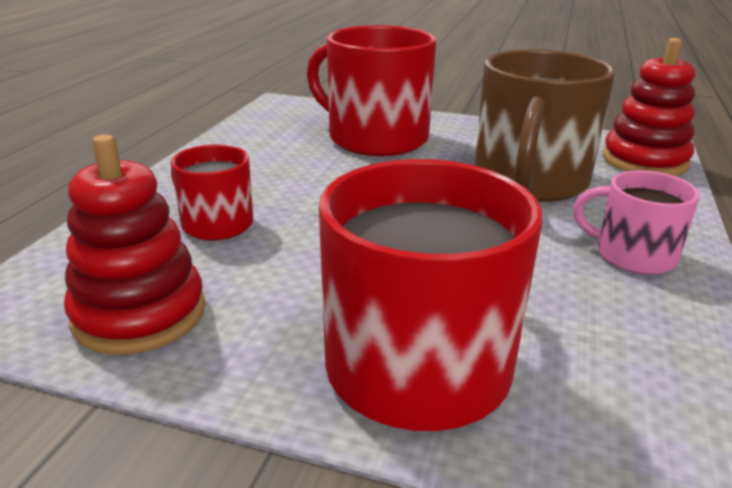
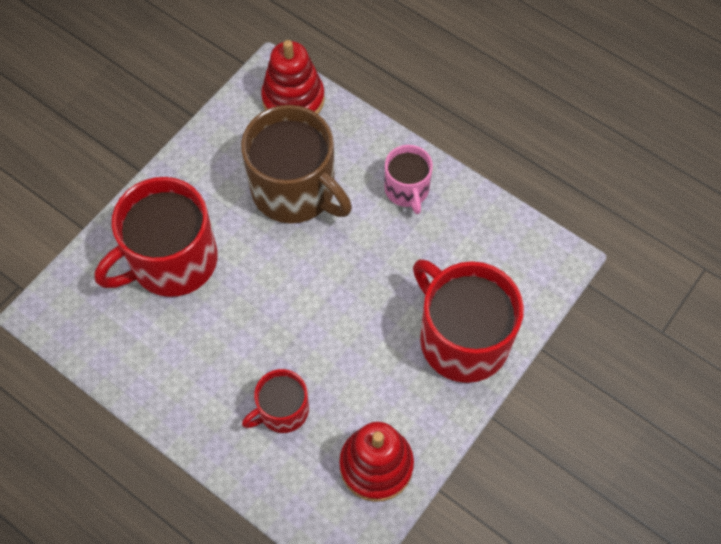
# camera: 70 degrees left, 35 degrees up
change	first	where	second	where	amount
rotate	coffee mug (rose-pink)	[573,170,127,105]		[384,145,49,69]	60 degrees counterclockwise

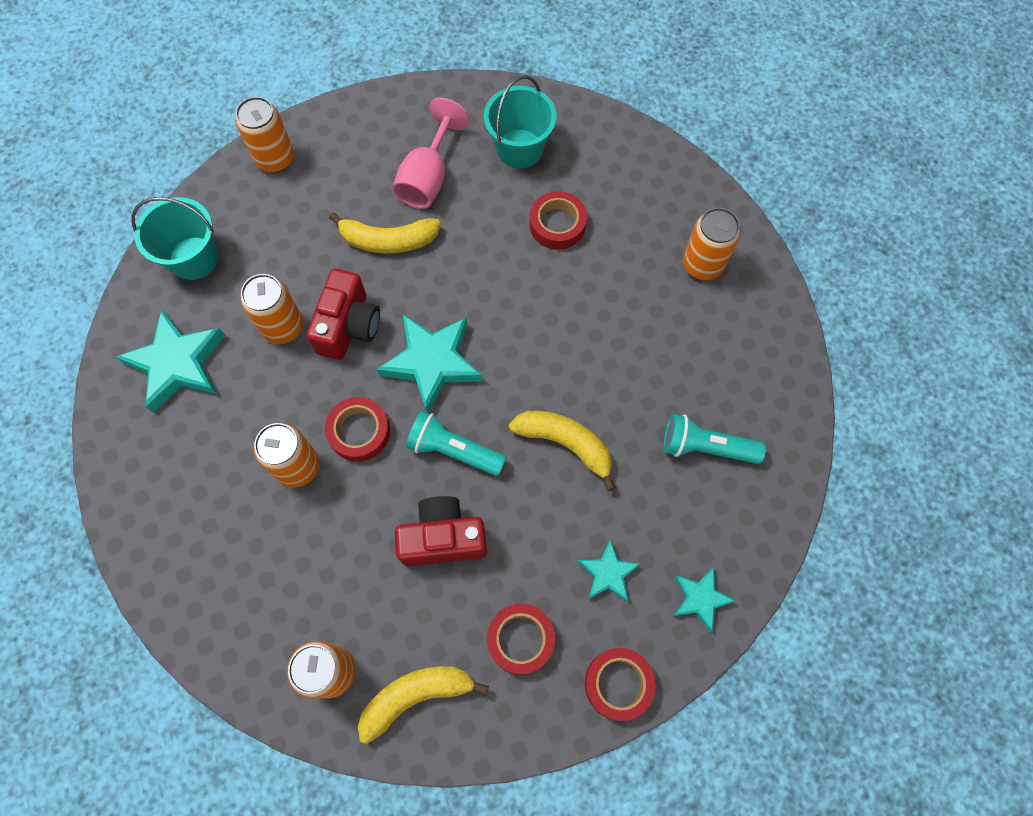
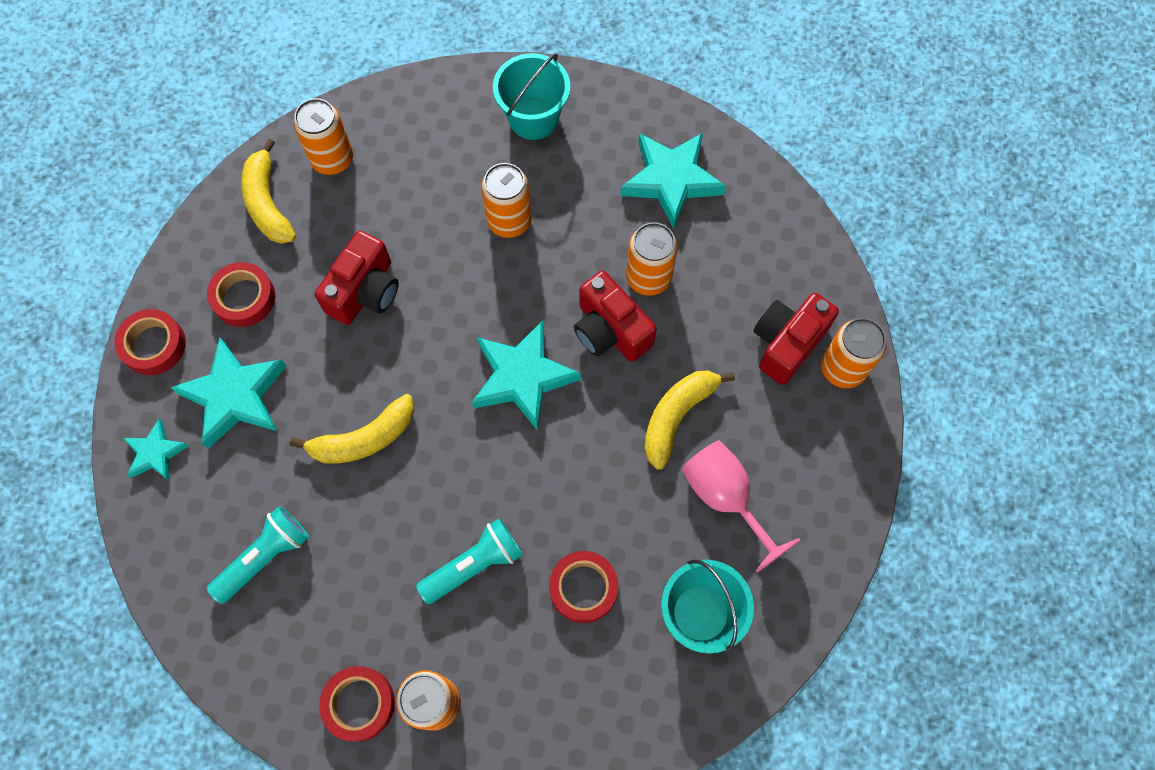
# camera: 125 degrees right, 0 degrees up
change	first	where	second	where	amount
move	pail (teal)	[131,197,87,83]		[493,53,77,87]	
move	sticky tape (crimson)	[325,397,65,65]		[319,666,76,75]	
move	pocket torch (teal)	[406,411,100,65]		[416,519,107,85]	
resize	star shape (teal)	[578,540,63,62]		[170,337,116,112]	x1.80
rotate	banana (yellow)	[358,666,131,78]		[241,139,55,105]	150 degrees clockwise
insert			compact camera (crimson)	[753,293,86,92]	

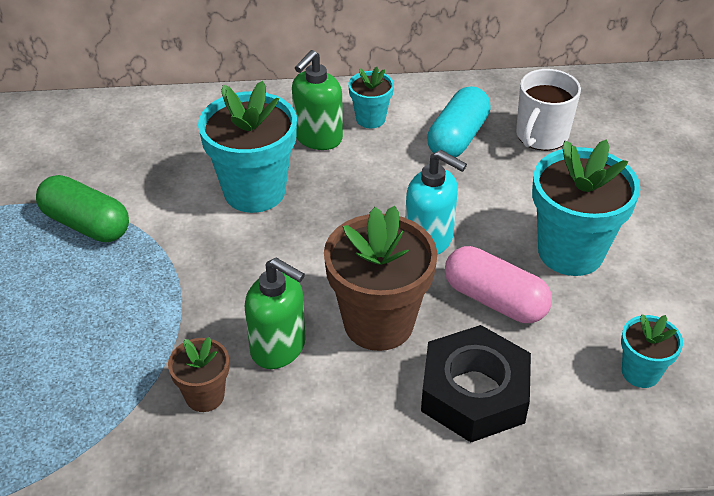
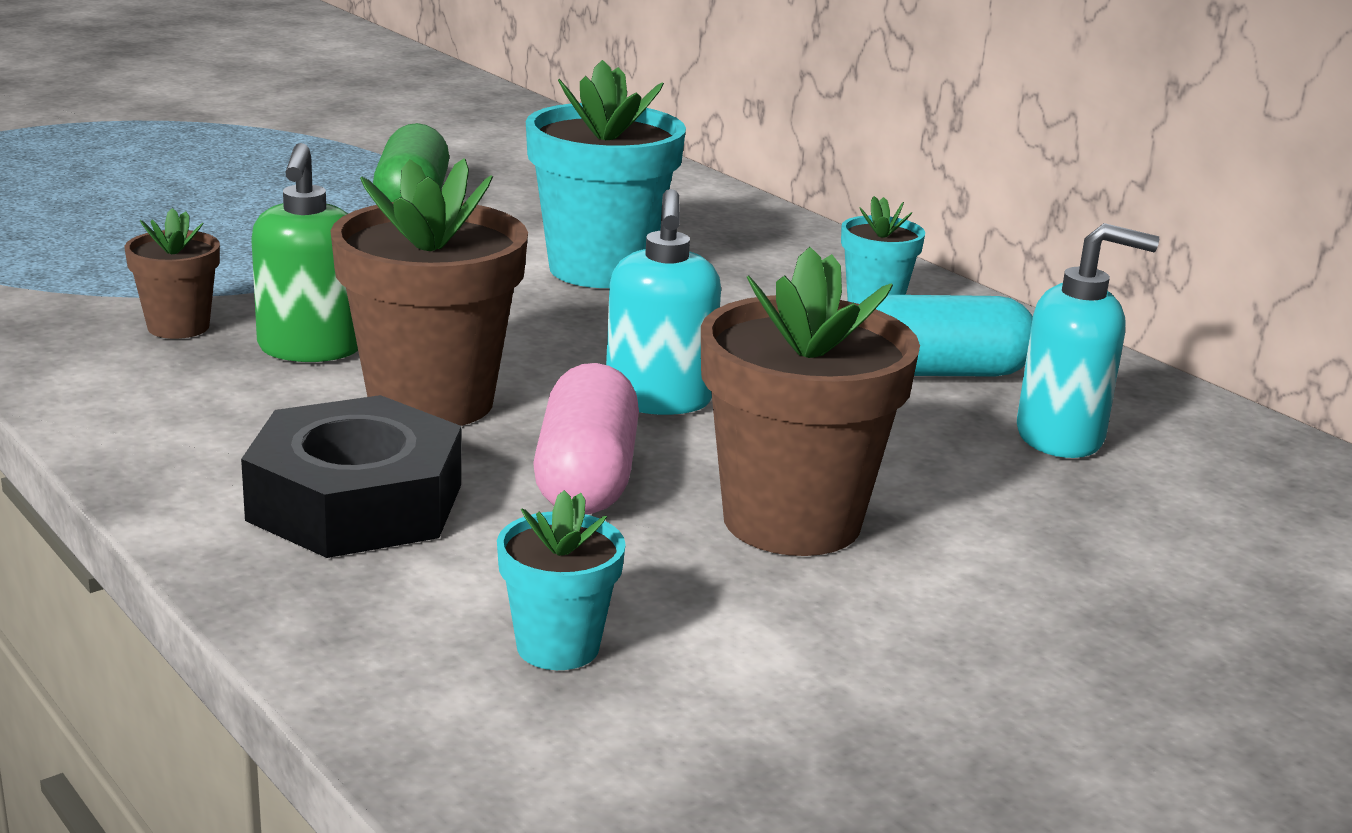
# camera: 55 degrees right, 20 degrees down
change	first	where	second	where	amount
delete	pump bottle (emerald)	[292,50,51,100]			
replace	coffee mug (snow-white)	[516,69,65,82]	pump bottle (teal)	[1017,223,142,235]	
recolor	flower pot (teal)	[532,139,108,137]	flower pot (brown)	[701,247,219,309]	

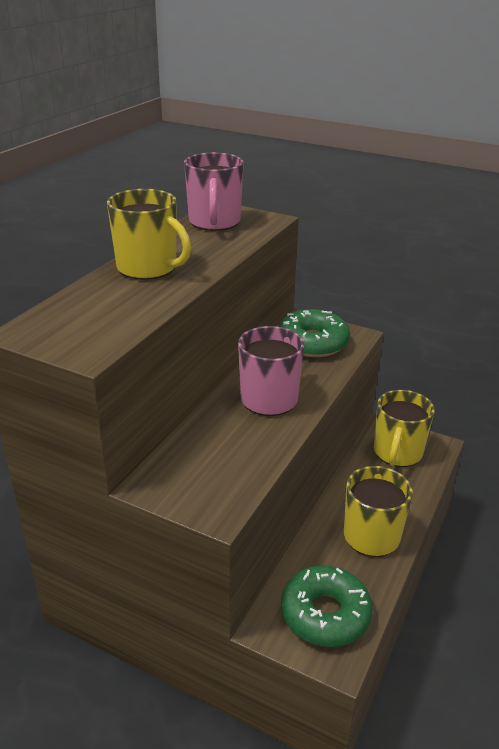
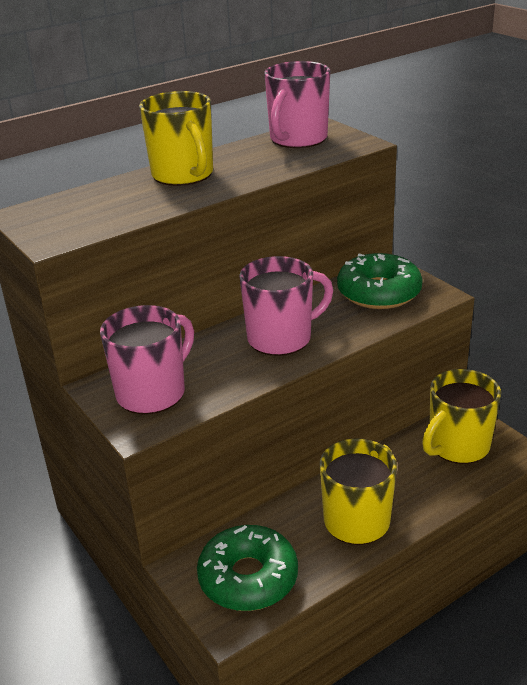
# camera: 30 degrees right, 0 degrees up
change	first	where	second	where	amount
insert			coffee mug (rose-pink)	[100,305,94,109]	

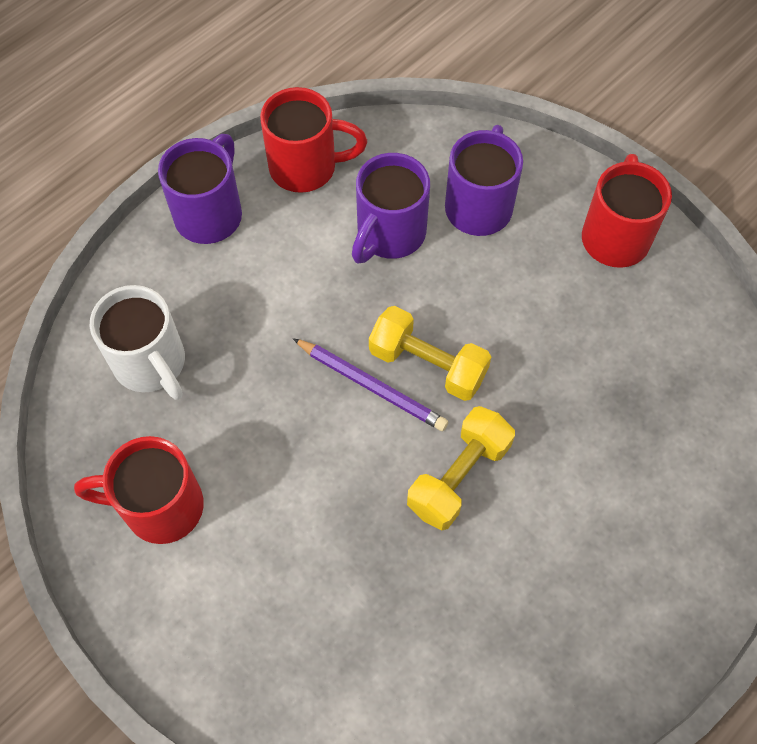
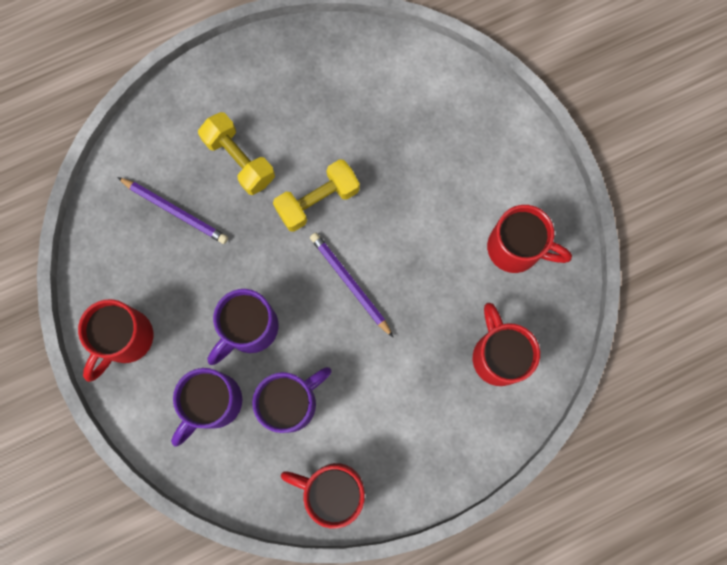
# camera: 160 degrees left, 15 degrees up
change	first	where	second	where	amount
move	coffee mug (violet)	[158,134,84,110]		[208,289,71,76]	
recolor	coffee mug (snow-white)	[90,285,95,115]	coffee mug (crimson)	[473,303,67,83]	
move	hand weight (yellow)	[369,306,122,95]		[198,112,77,83]	
insert			lead pencil (violet)	[117,177,111,67]	

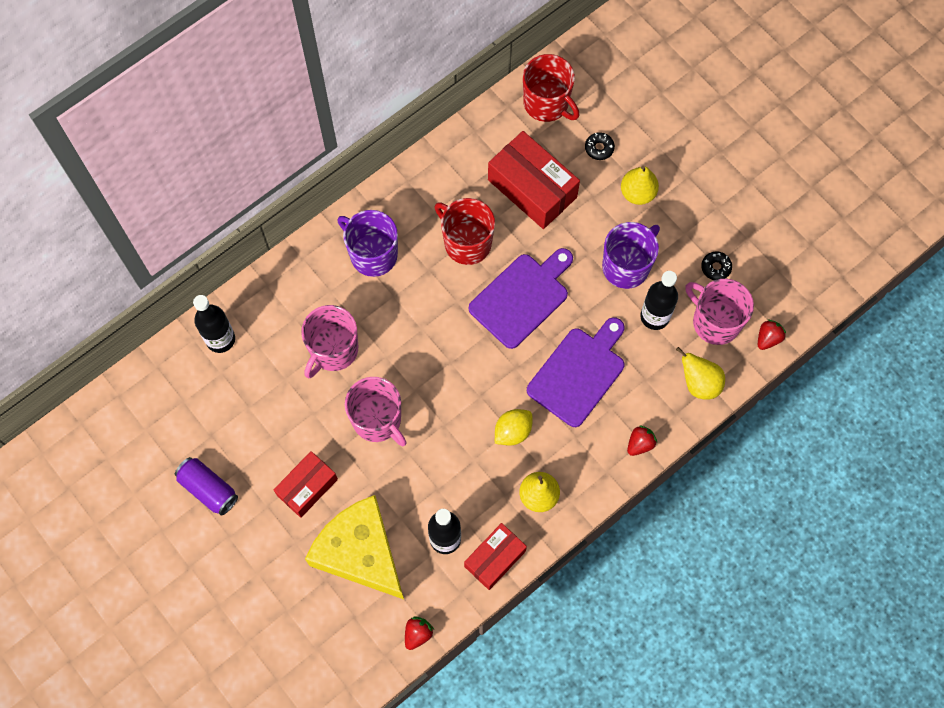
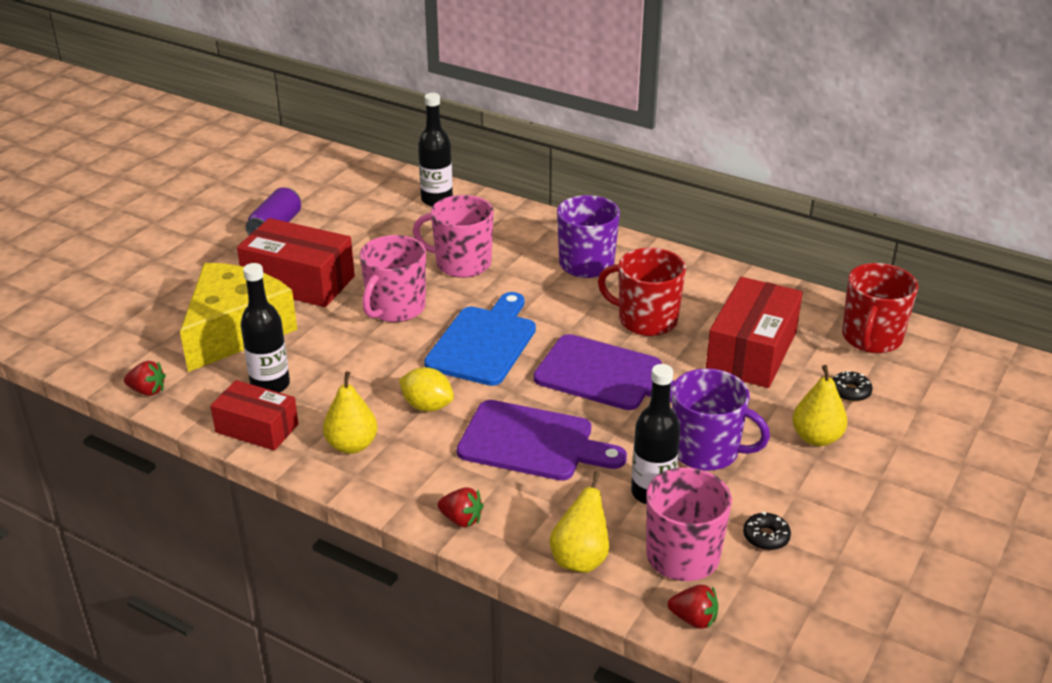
# camera: 70 degrees right, 35 degrees down
change	first	where	second	where	amount
rotate	coffee mug (crimson)	[435,198,60,67]		[598,248,88,88]	90 degrees counterclockwise
resize	parcel (crimson)	[274,451,64,67]		[237,218,118,89]	x1.57
insert			bread board (royal blue)	[424,292,112,94]	

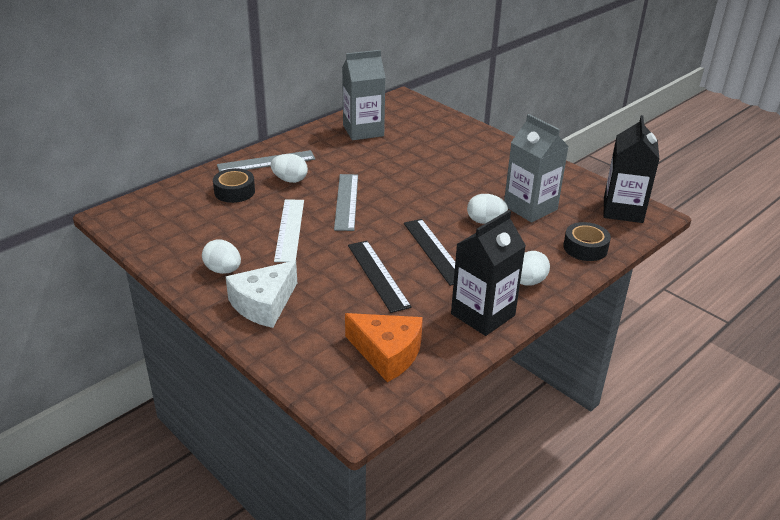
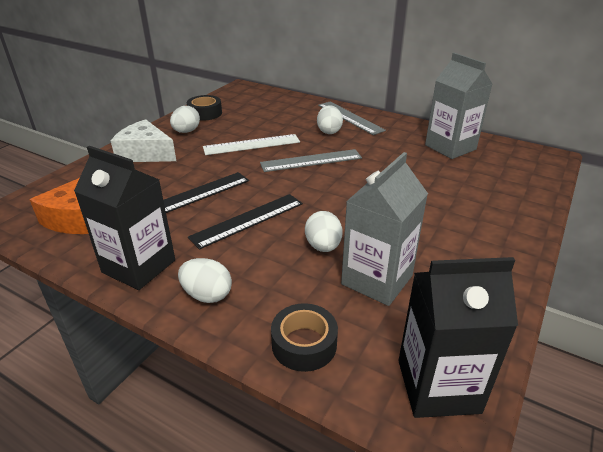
# camera: 75 degrees right, 0 degrees up
change	first	where	second	where	amount
move	sticky tape (black)	[213,168,42,35]		[187,95,35,26]	

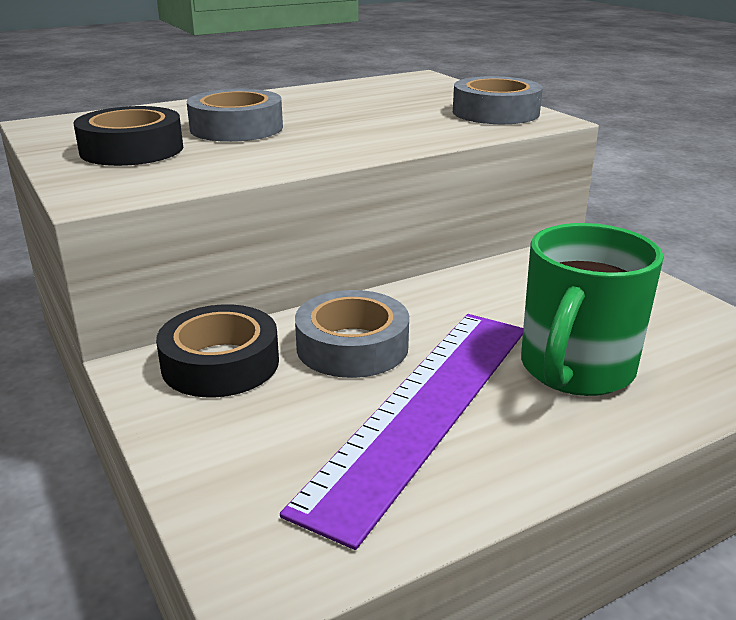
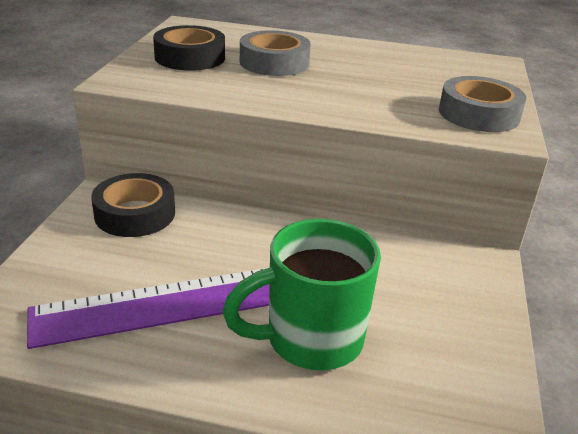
# camera: 40 degrees right, 5 degrees up
change	first	where	second	where	amount
delete	sticky tape (gray)	[295,290,114,88]			

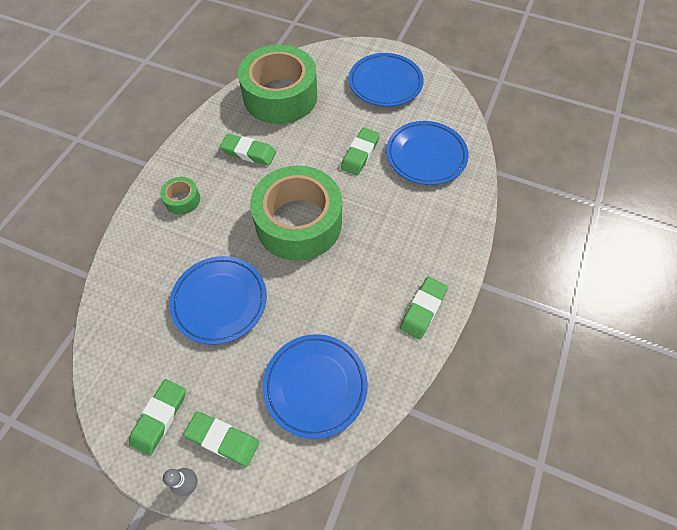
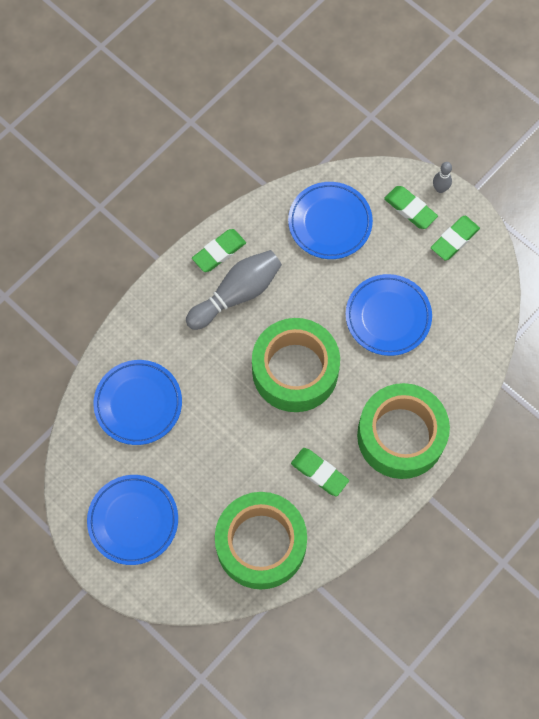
# camera: 160 degrees left, 10 degrees up
change	first	where	second	where	amount
delete	pencil eraser (emerald)	[341,128,39,48]			
resize	sticky tape (emerald)	[160,177,40,38]		[357,383,93,96]	x2.40
insert			tenpin (gray)	[186,250,96,80]	

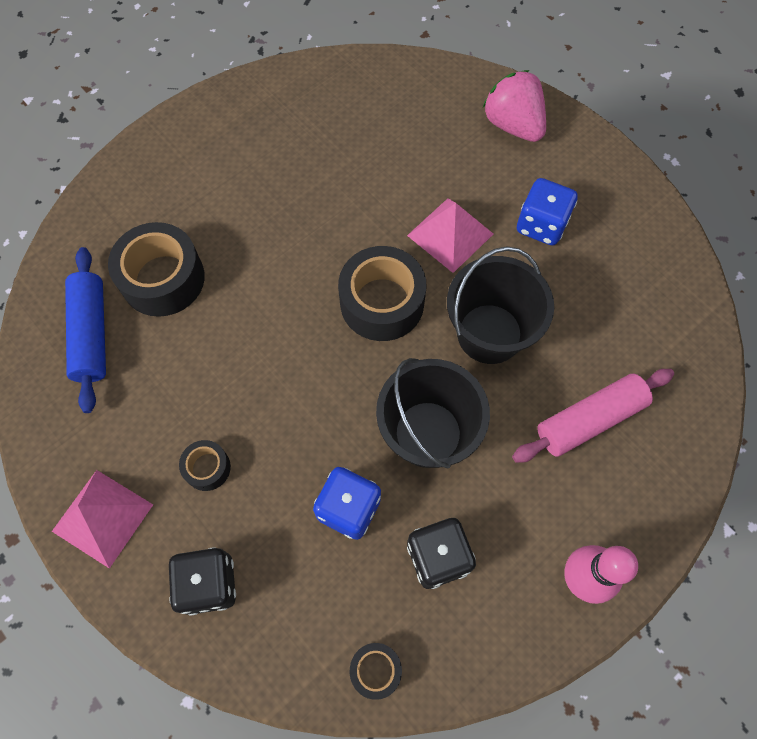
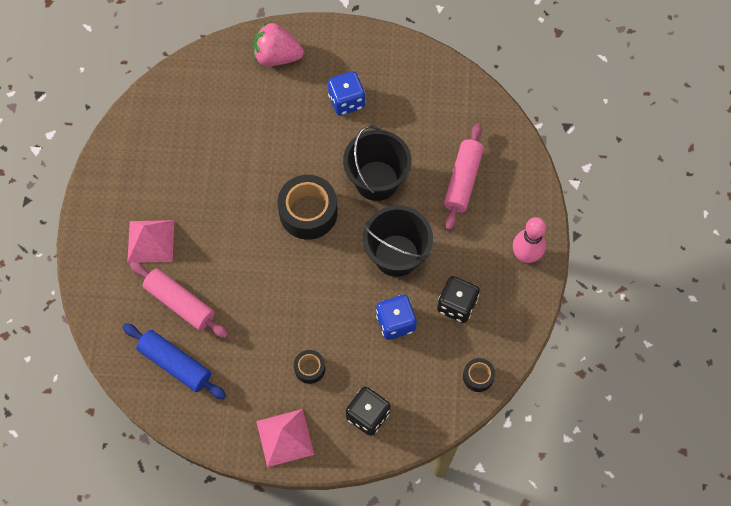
# camera: 45 degrees left, 0 degrees up
change	first	where	second	where	amount
move	solid pyramid (rose-pink)	[407,198,86,75]		[127,220,47,43]	
replace	sticky tape (black)	[108,222,97,95]	rolling pin (rose-pink)	[130,261,99,77]	

